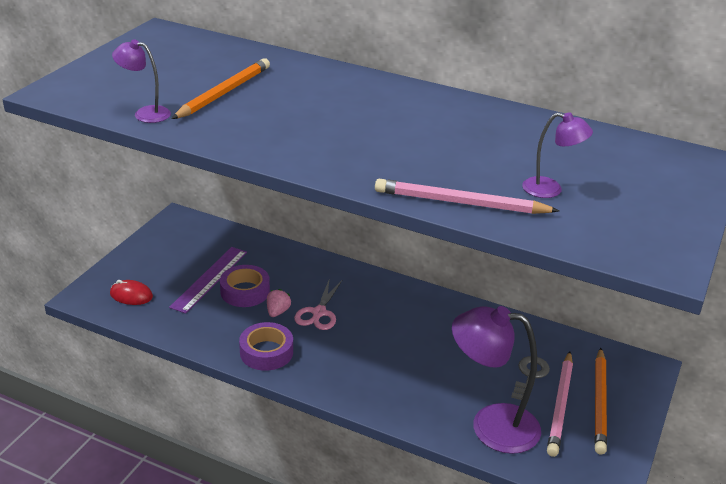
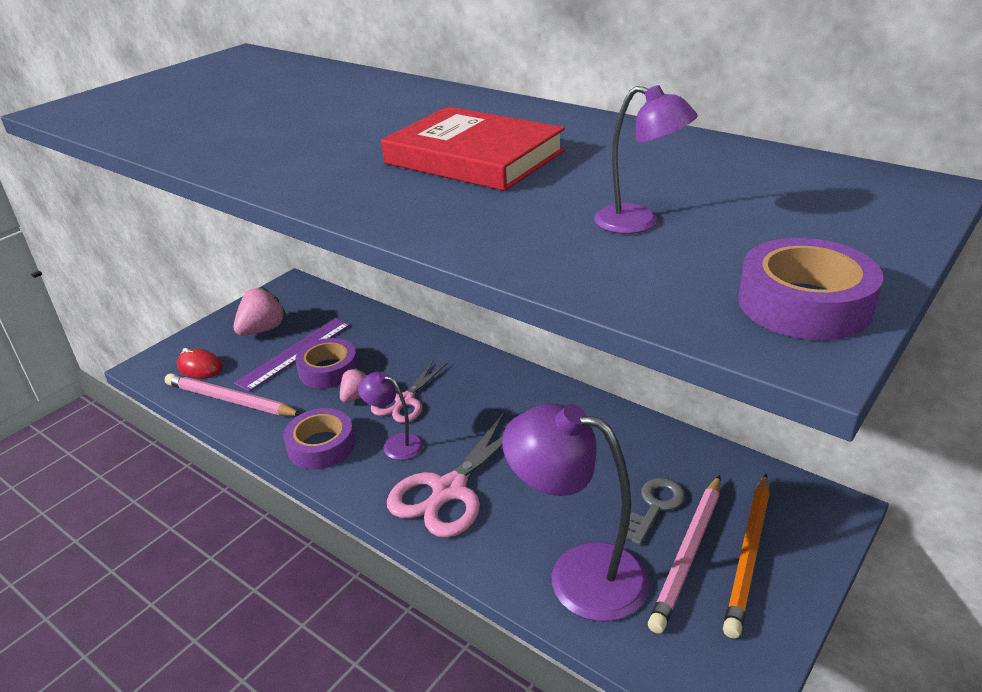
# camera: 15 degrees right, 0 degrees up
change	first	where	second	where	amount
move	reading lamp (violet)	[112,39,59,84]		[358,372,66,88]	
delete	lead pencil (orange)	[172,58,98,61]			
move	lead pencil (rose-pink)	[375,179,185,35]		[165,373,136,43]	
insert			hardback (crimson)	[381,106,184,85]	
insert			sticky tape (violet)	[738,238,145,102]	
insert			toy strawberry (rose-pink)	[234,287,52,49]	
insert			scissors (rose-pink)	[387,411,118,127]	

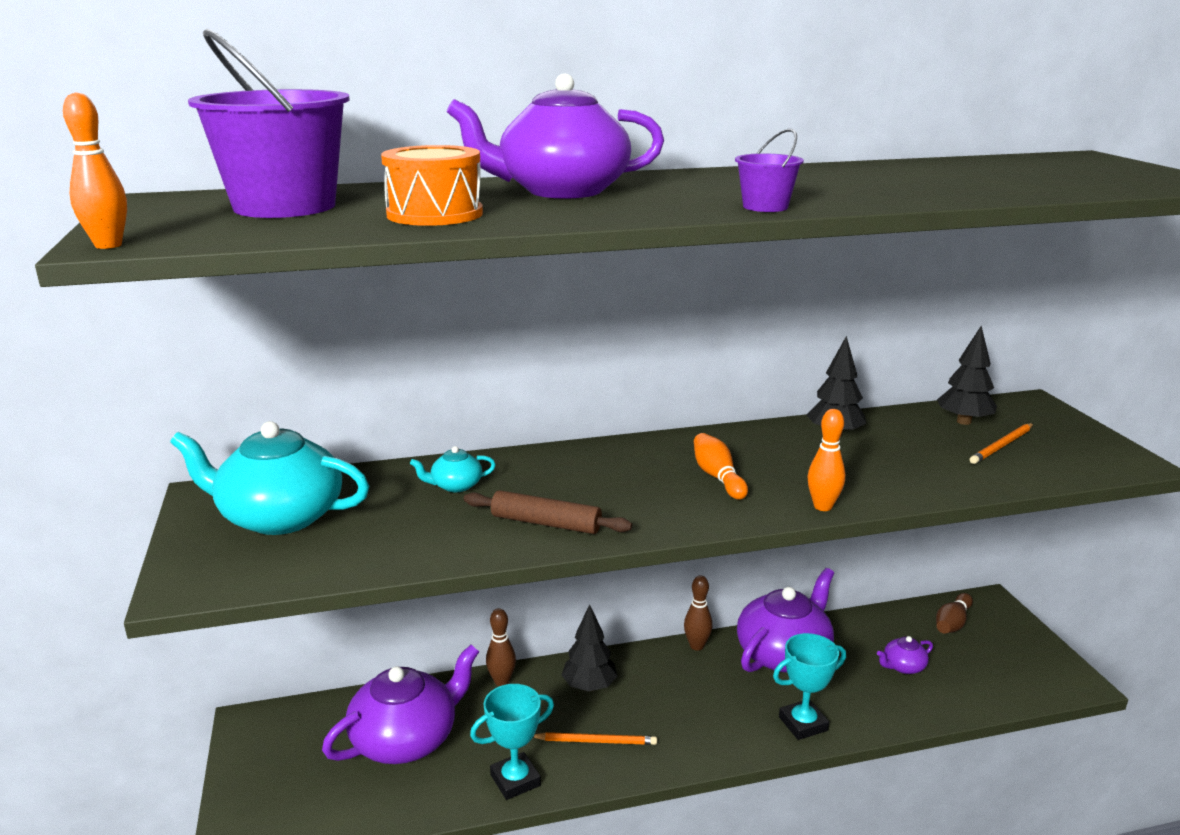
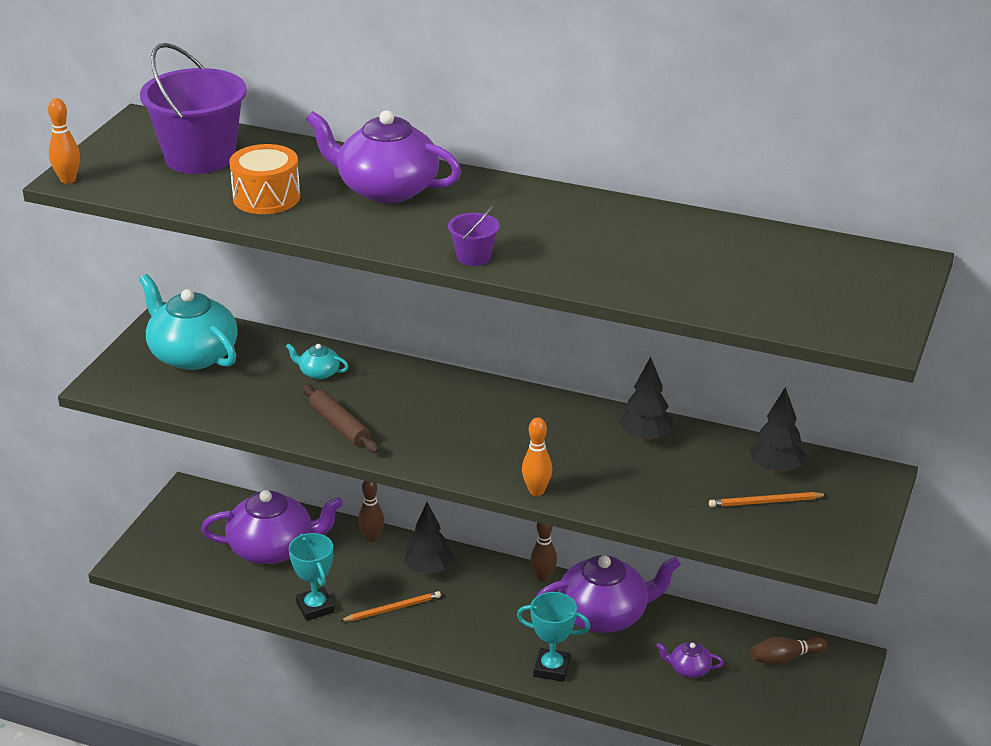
# camera: 35 degrees right, 10 degrees up
change	first	where	second	where	amount
delete	tenpin (orange)	[694,433,54,67]			
rotate	award cup (teal)	[470,684,84,116]		[289,533,46,88]	60 degrees clockwise
rotate	lead pencil (orange)	[533,732,124,13]		[340,591,101,30]	60 degrees counterclockwise

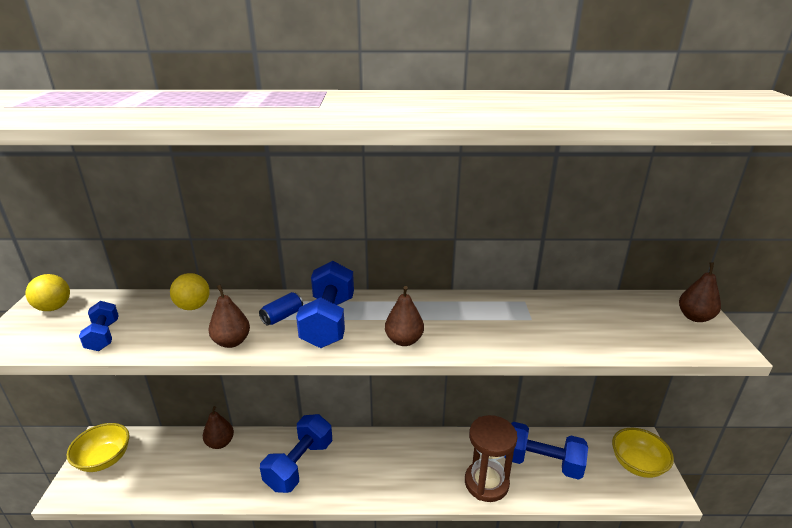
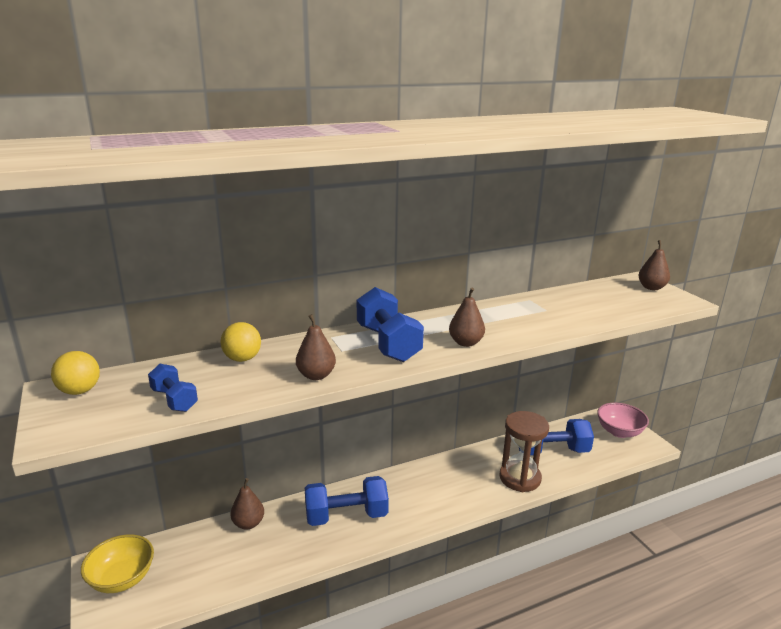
# camera: 25 degrees left, 5 degrees down
change	first	where	second	where	amount
delete	can (royal blue)	[259,292,44,33]			
rotate	hand weight (royal blue)	[260,414,72,79]		[305,476,84,50]	75 degrees clockwise
recolor	bowl (yellow)	[612,428,62,50]	bowl (rose-pink)	[597,402,52,36]	

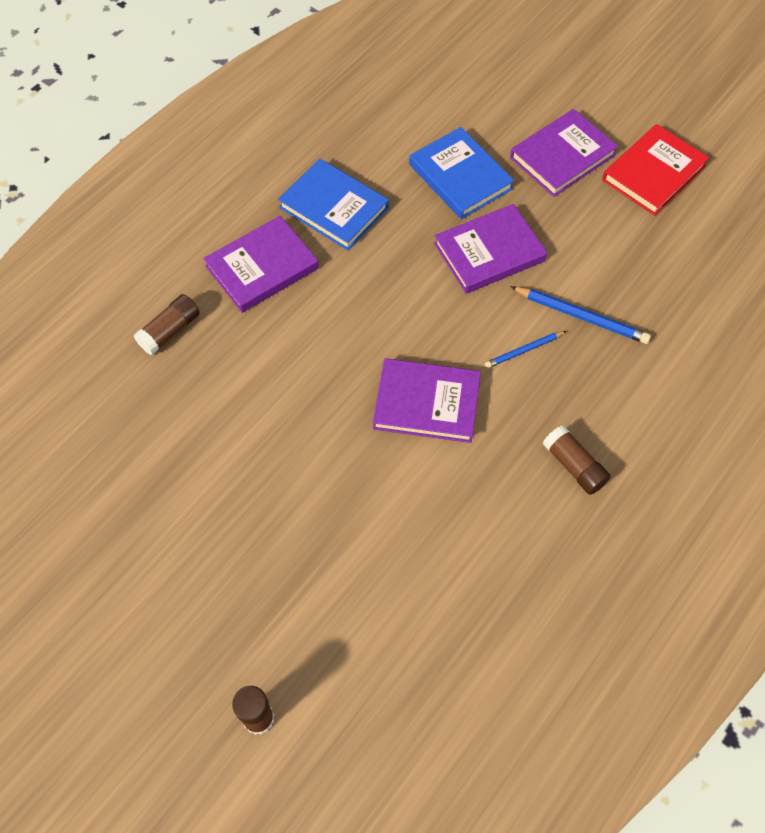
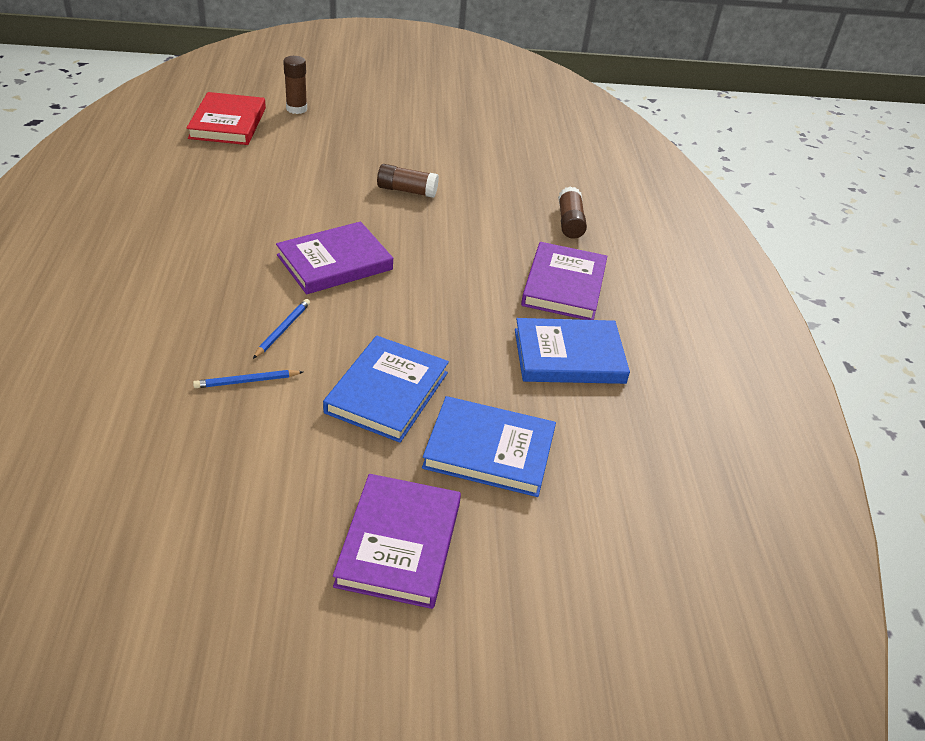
# camera: 135 degrees right, 20 degrees down
change	first	where	second	where	amount
move	hardback (crimson)	[602,124,107,92]		[186,92,80,53]	
recolor	hardback (violet)	[434,204,113,90]	hardback (royal blue)	[323,336,126,107]	
resize	lead pencil (royal blue)	[510,286,141,58]		[193,370,110,18]	x0.62
move	glue stick (brown)	[543,425,68,70]		[377,164,62,34]	

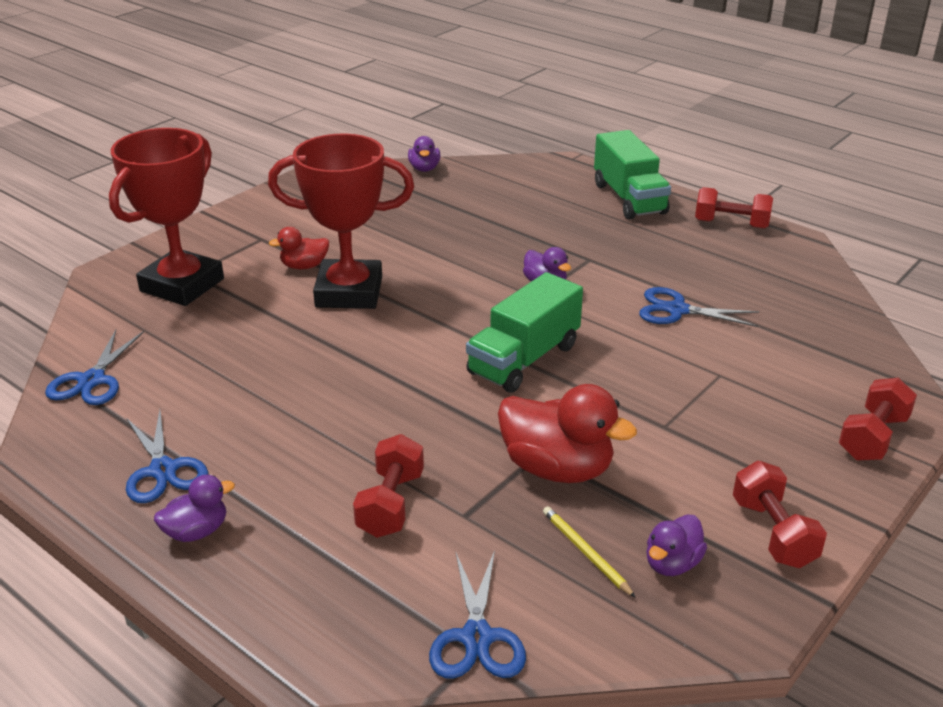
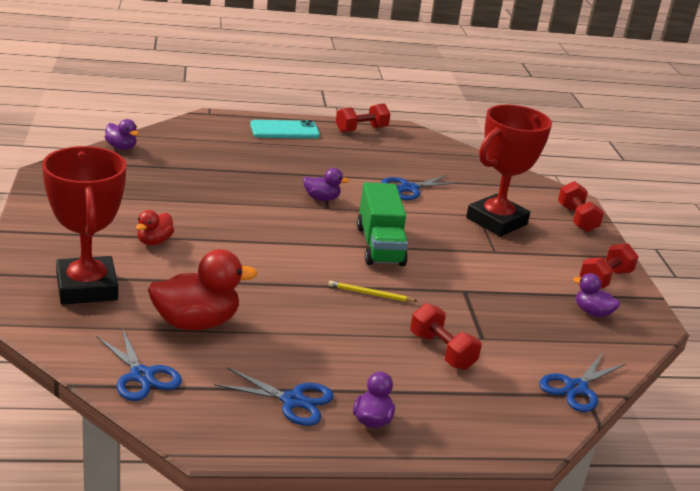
# camera: 50 degrees left, 5 degrees down
change	first	where	second	where	amount
replace	toy truck (emerald)	[594,130,77,90]	smartphone (teal)	[250,120,70,19]	
move	award cup (crimson)	[268,133,146,176]		[466,105,86,132]	
move	rubber duck (crimson)	[498,384,139,99]		[148,249,110,81]	
rotate	hand weight (crimson)	[733,461,94,107]		[580,243,59,45]	75 degrees counterclockwise
move	lead pencil (yellow)	[543,506,93,92]		[328,281,89,21]	
rotate	rubber duck (violet)	[646,514,61,62]		[573,273,47,44]	135 degrees clockwise
rotate	scissors (royal blue)	[429,550,97,129]		[539,354,86,58]	90 degrees clockwise

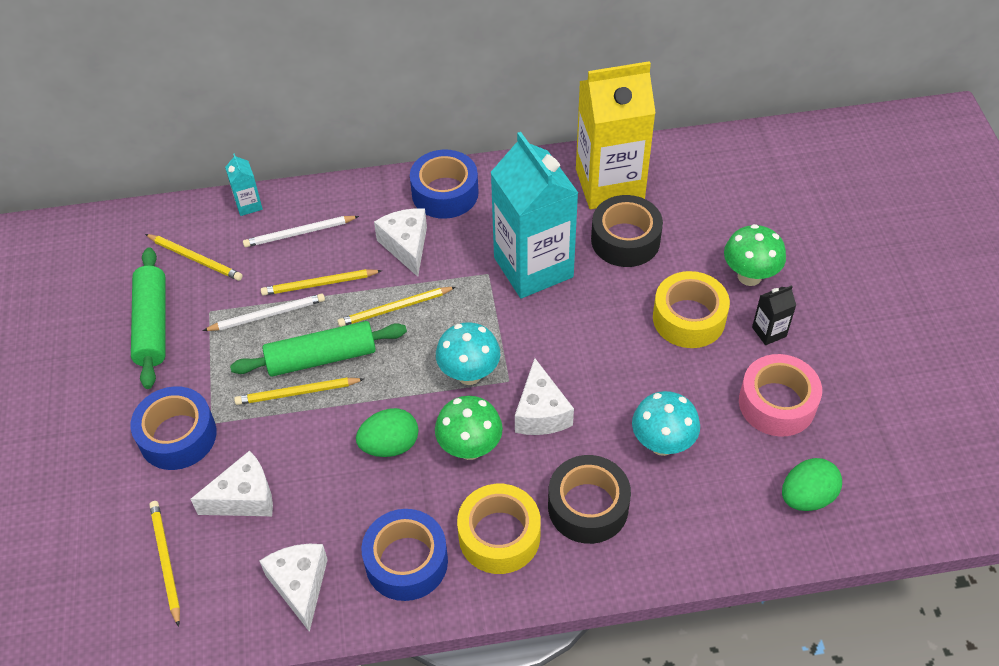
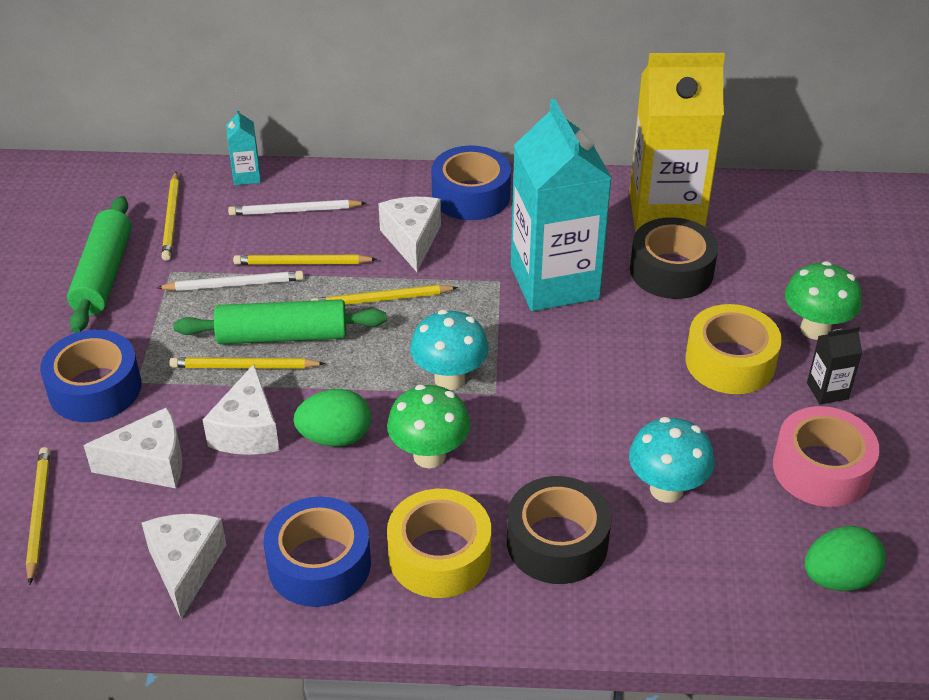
# camera: 10 degrees right, 10 degrees down
change	first	where	second	where	amount
rotate	lead pencil (yellow)	[145,234,98,47]		[161,172,18,89]	45 degrees clockwise
move	piece of cheese (snow-white)	[515,358,59,77]		[203,364,76,91]	

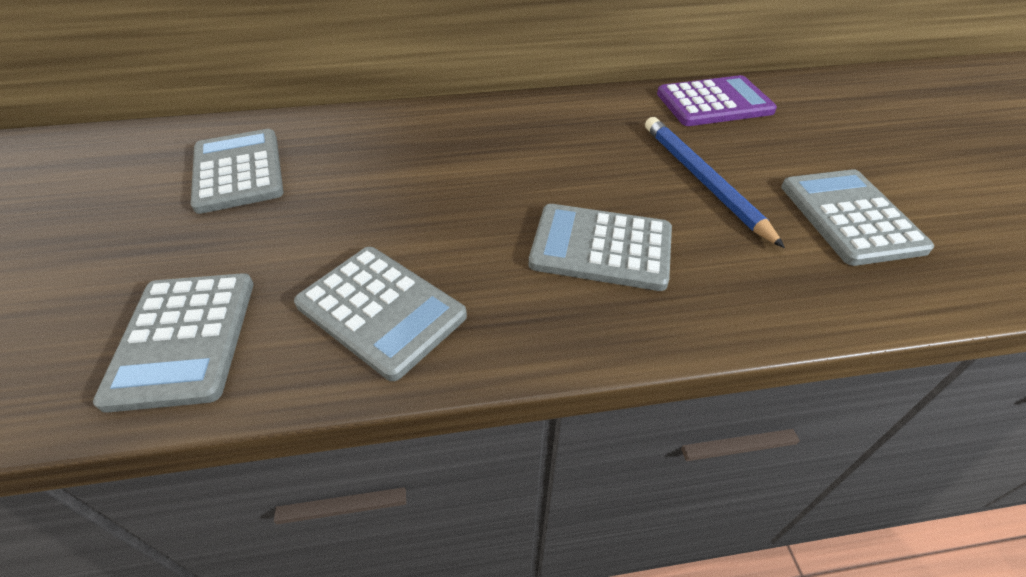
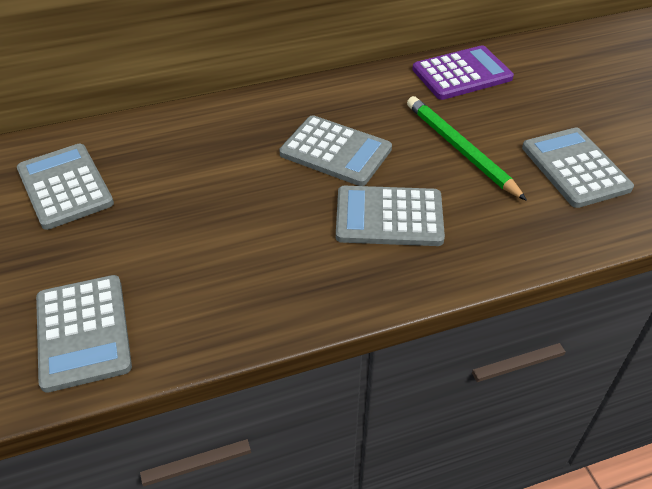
# camera: 10 degrees left, 0 degrees up
change	first	where	second	where	amount
recolor	lead pencil (royal blue)	[645,117,140,131]	lead pencil (emerald)	[407,96,120,105]	
move	pocket calculator (gray)	[294,247,173,134]		[279,115,113,71]	

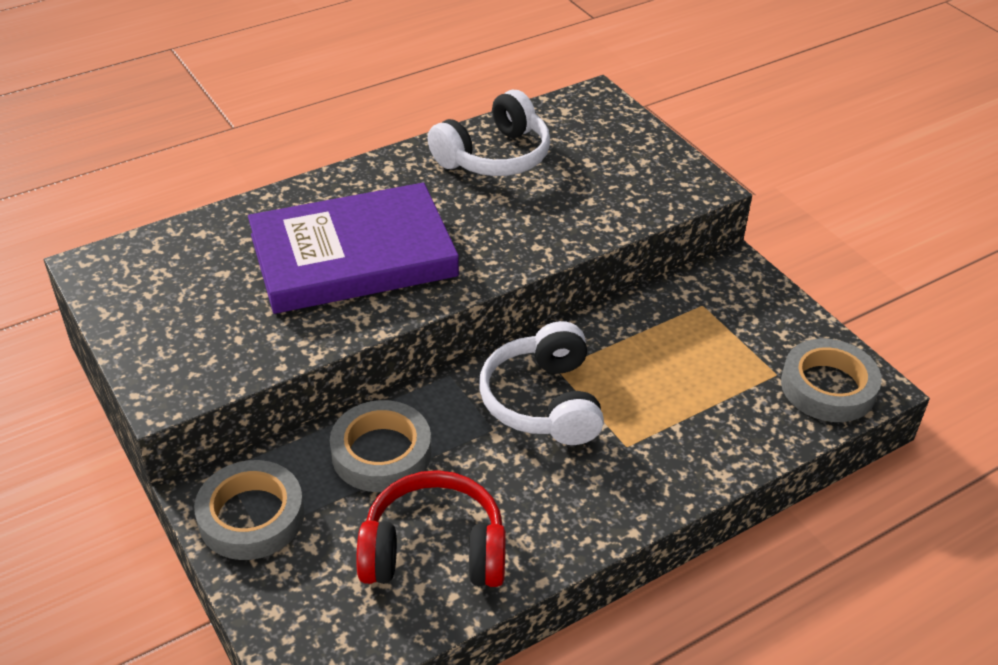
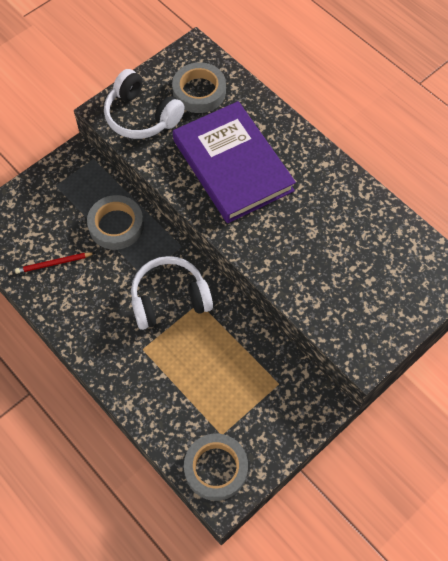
# camera: 80 degrees right, 20 degrees up
change	first	where	second	where	amount
move	headset (snow-white)	[428,90,123,86]		[104,69,81,70]	
move	sticky tape (gray)	[194,460,111,100]		[172,62,54,51]	
replace	headset (crimson)	[356,470,150,117]	lead pencil (crimson)	[15,253,80,21]	

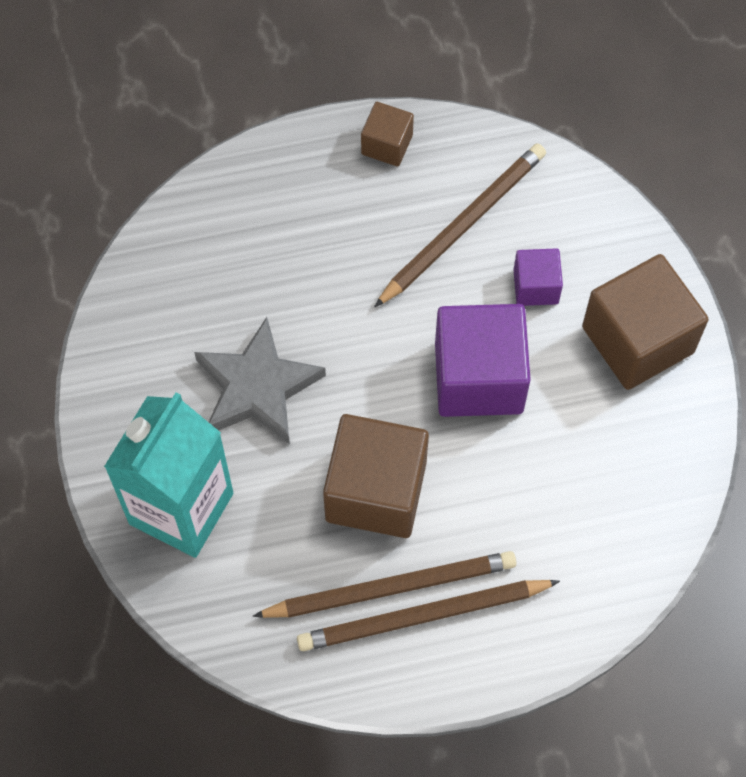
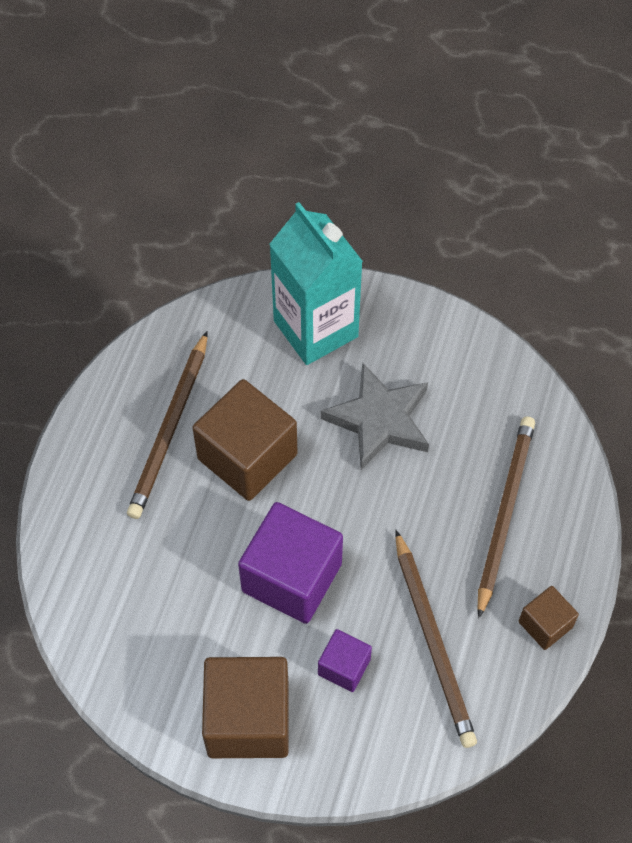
# camera: 120 degrees right, 5 degrees down
change	first	where	second	where	amount
move	lead pencil (brown)	[297,580,263,71]		[478,416,57,203]	

